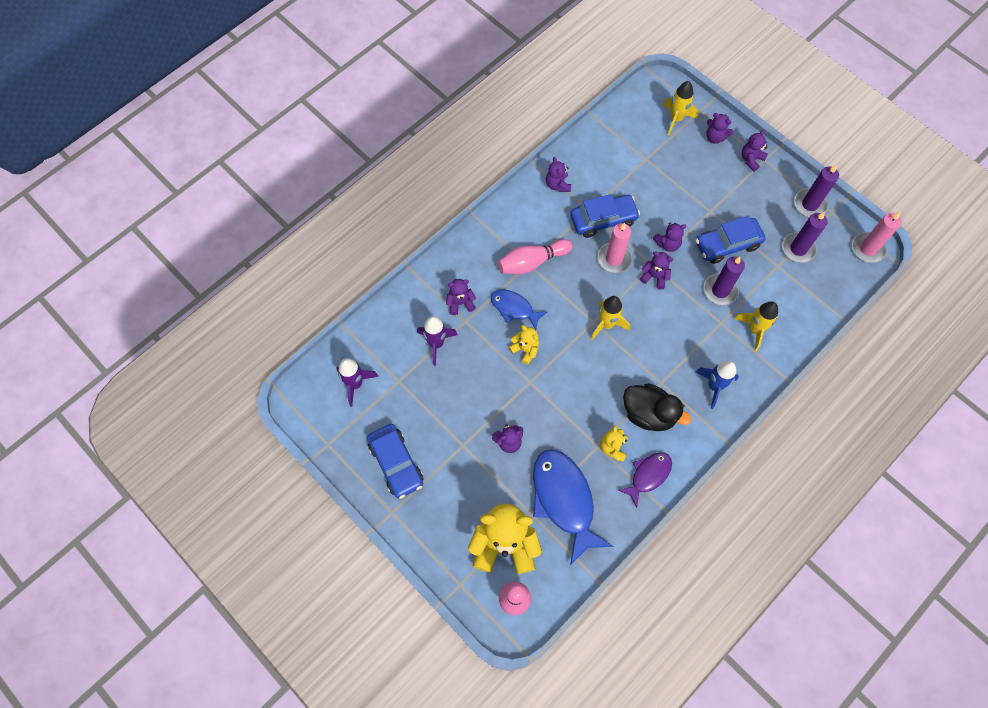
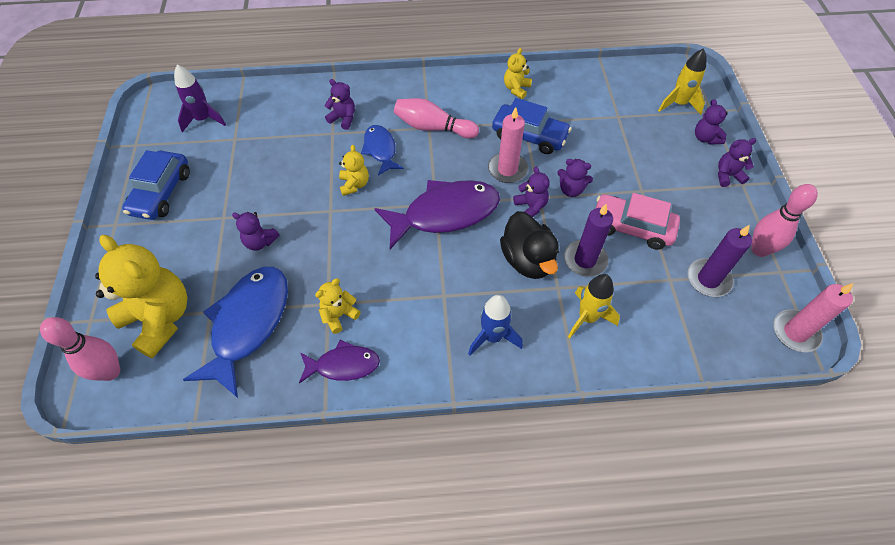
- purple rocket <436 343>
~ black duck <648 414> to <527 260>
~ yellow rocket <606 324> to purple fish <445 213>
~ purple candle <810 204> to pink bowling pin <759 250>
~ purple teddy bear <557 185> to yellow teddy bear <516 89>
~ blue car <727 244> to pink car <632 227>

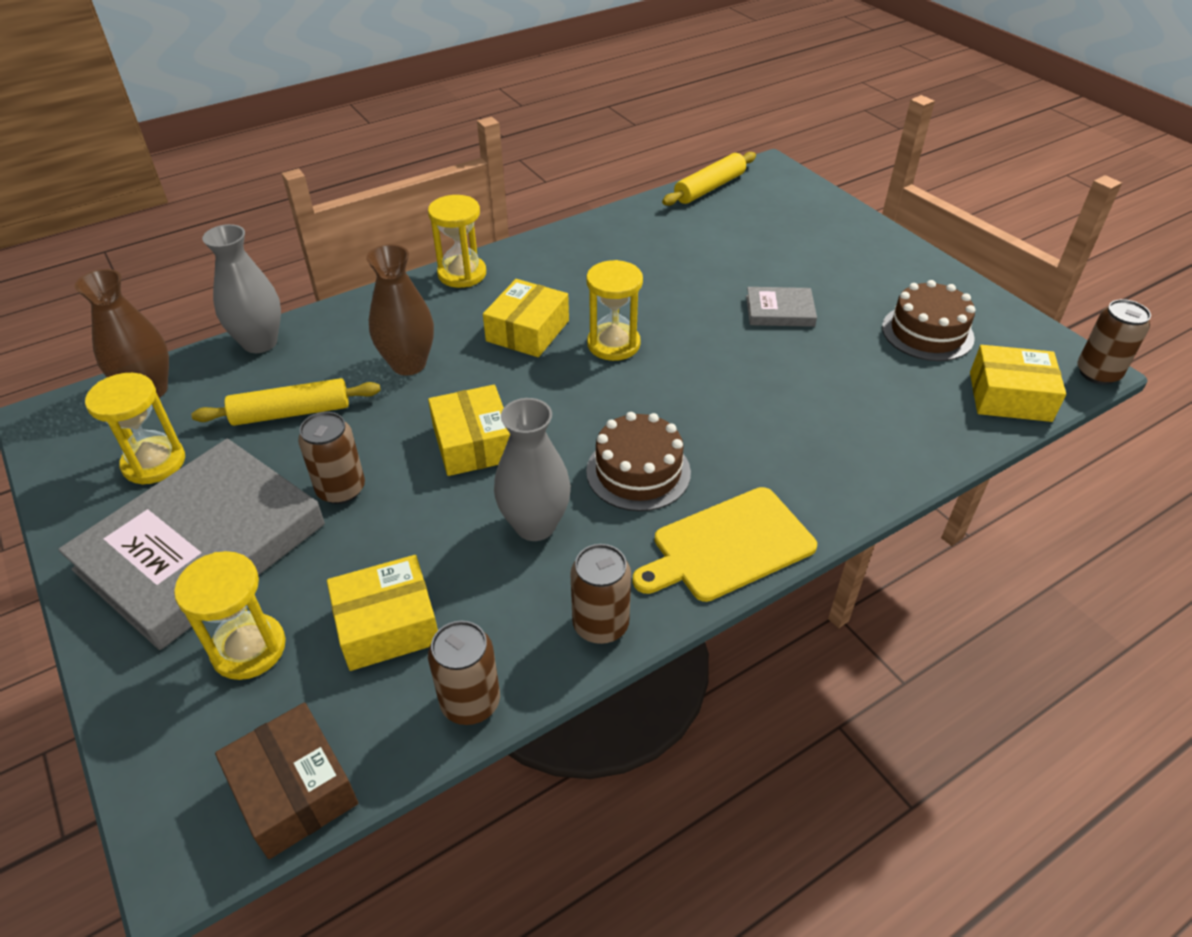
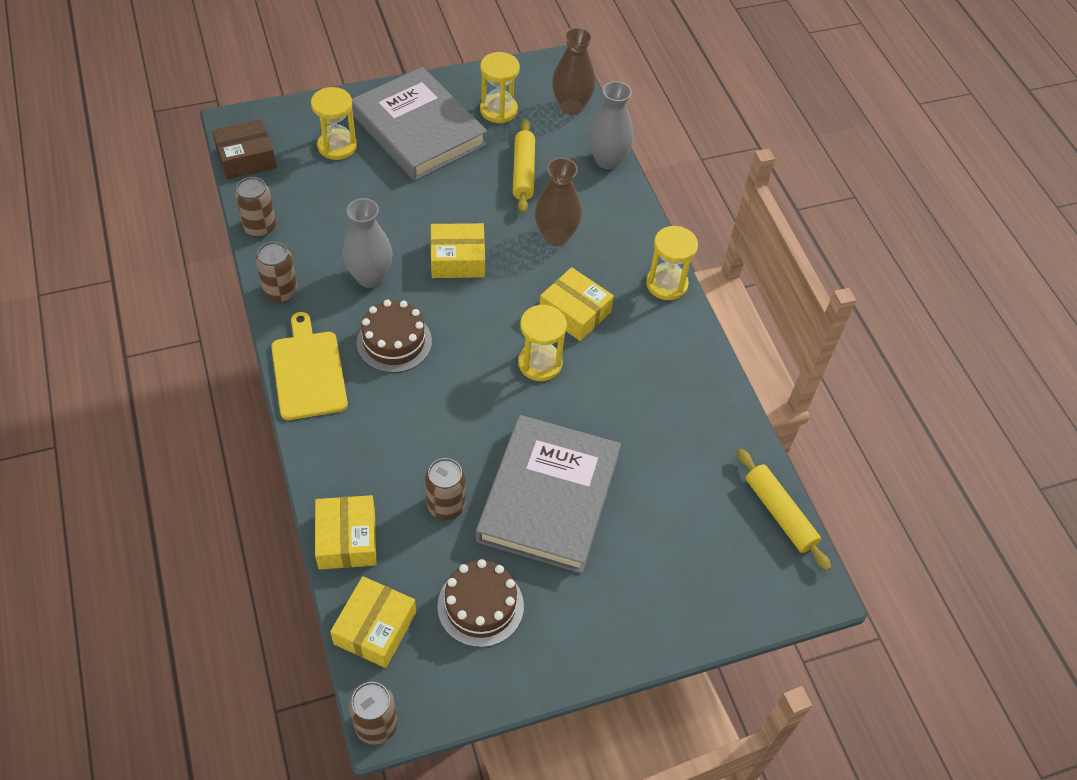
~ brown can <341 489> to <446 505>
~ yellow box <387 624> to <347 539>
~ grey book <779 311> = <548 497> x2.32

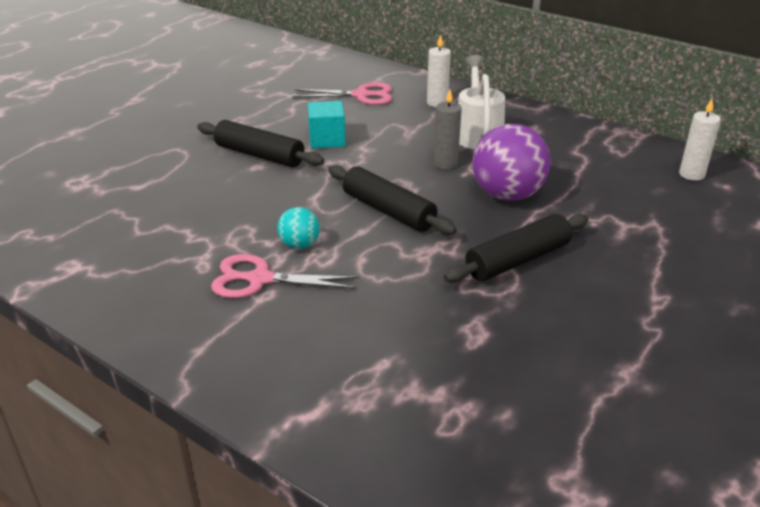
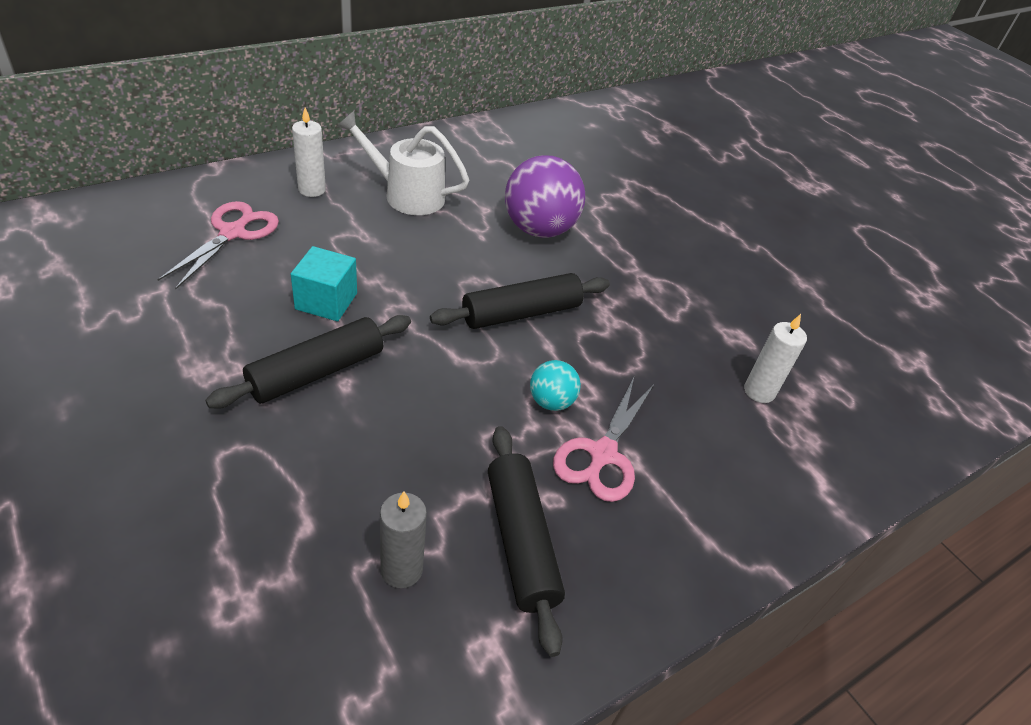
~ grey candle <445 163> to <401 569>
~ black rolling pin <518 260> to <521 541>
~ white candle <691 174> to <759 391>

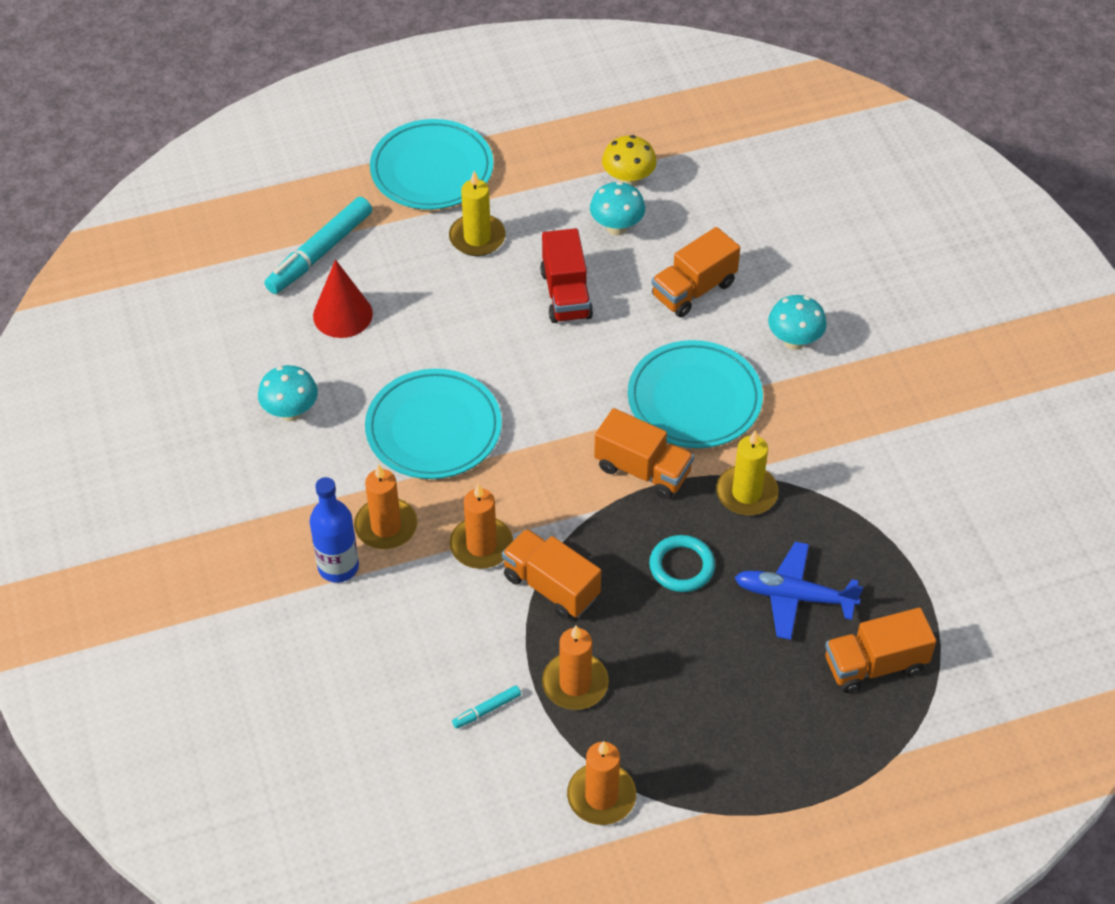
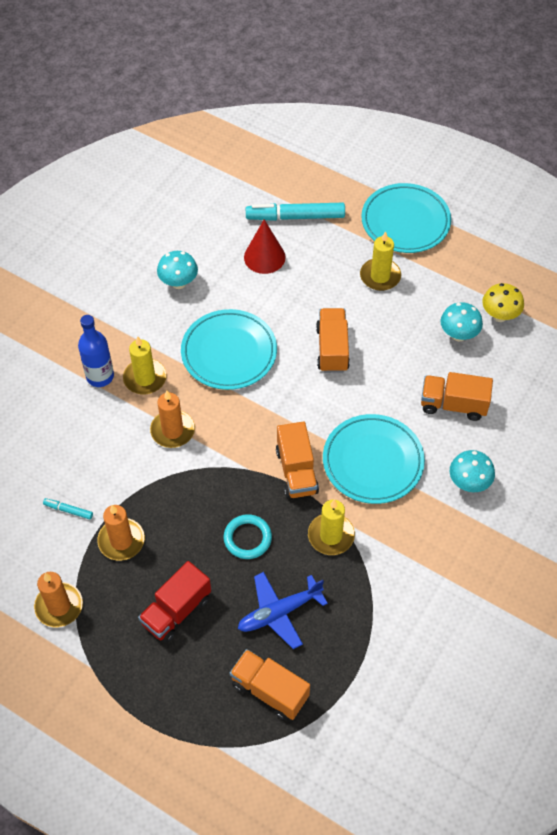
~ orange truck <551 586> to <332 349>
~ red truck <566 294> to <176 611>
~ orange candle <386 526> to yellow candle <145 378>
~ blue plane <794 596> = <279 612> 90 degrees counterclockwise

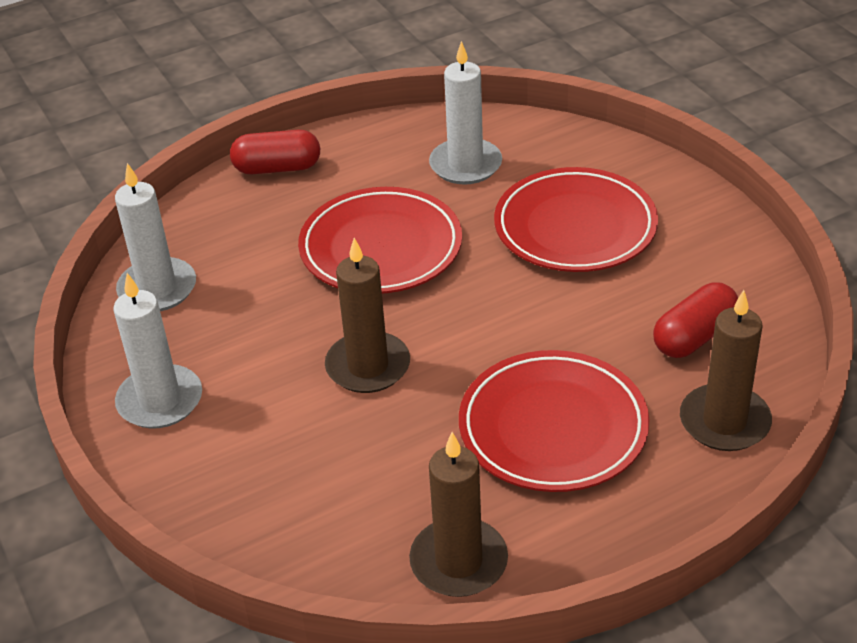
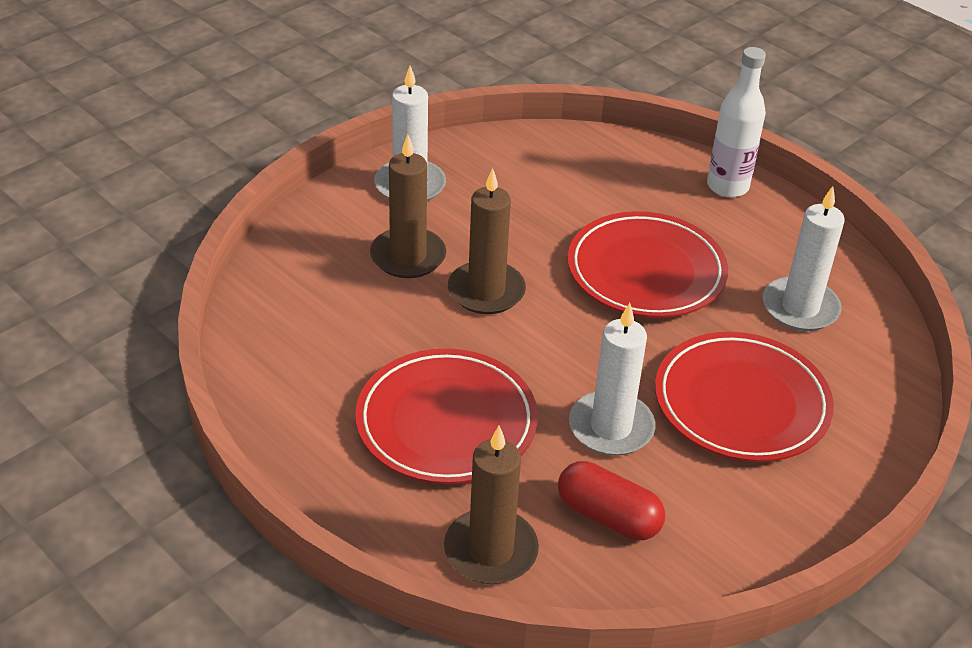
~ white candle <157 289> to <611 427>
~ brown candle <459 561> to <408 256>
~ red capsule <277 168> to white bottle <727 186>

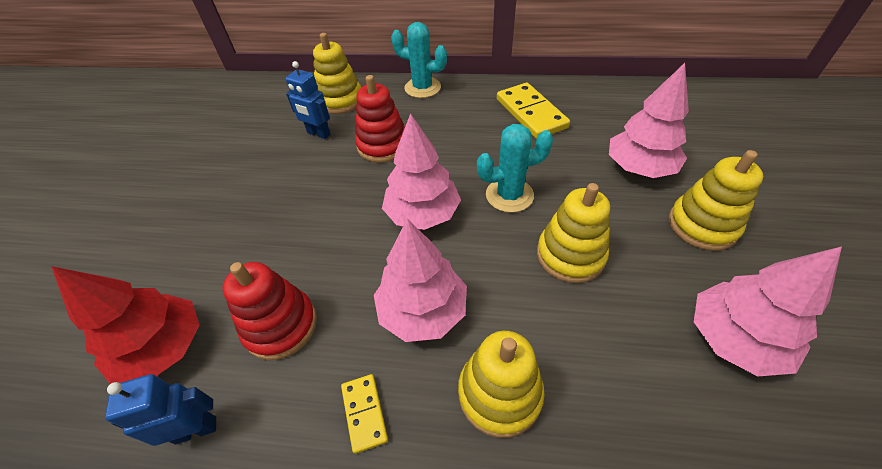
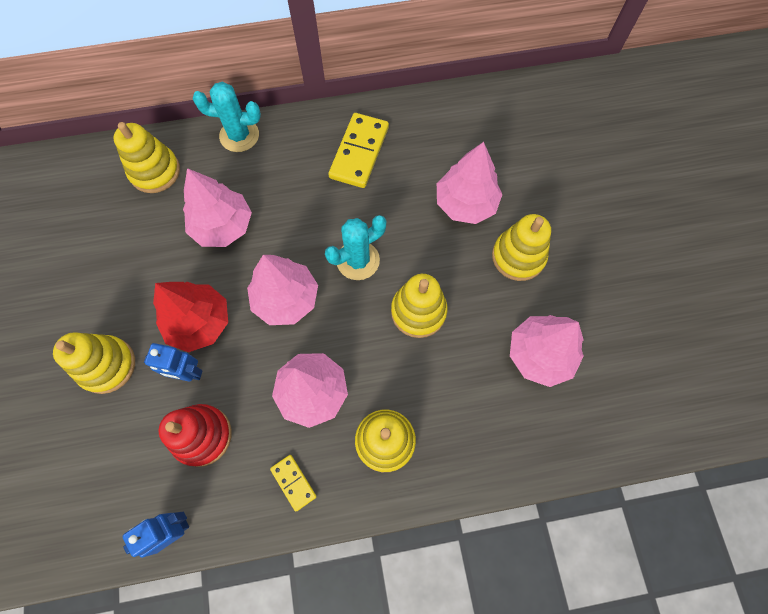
+ yellow stacking toy <107 365>
~ red tree <163 348> to <199 322>
~ blue robot <318 134> to <188 373>
~ red stacking toy <383 145> to pink tree <223 226>
~ yellow domino <531 113> = <359 152> 60 degrees clockwise

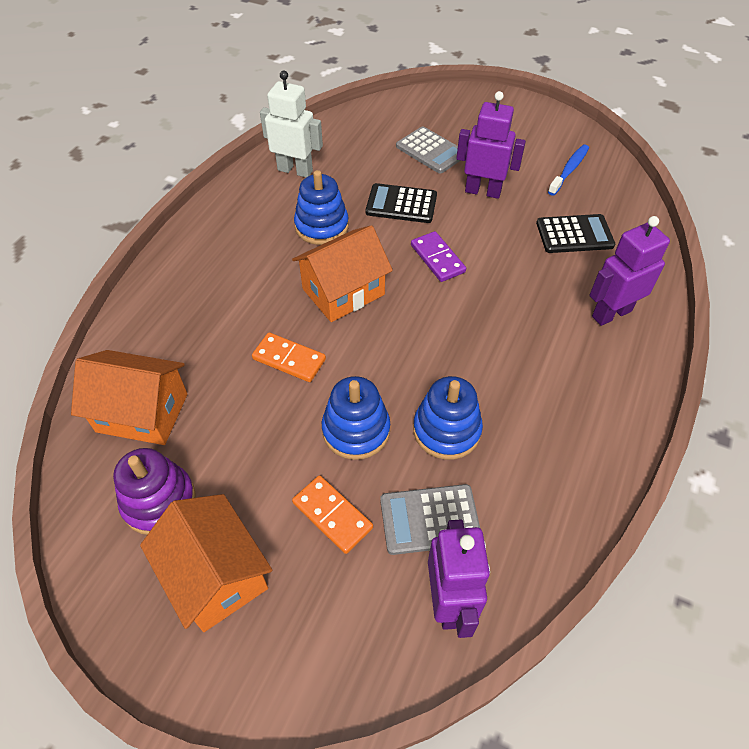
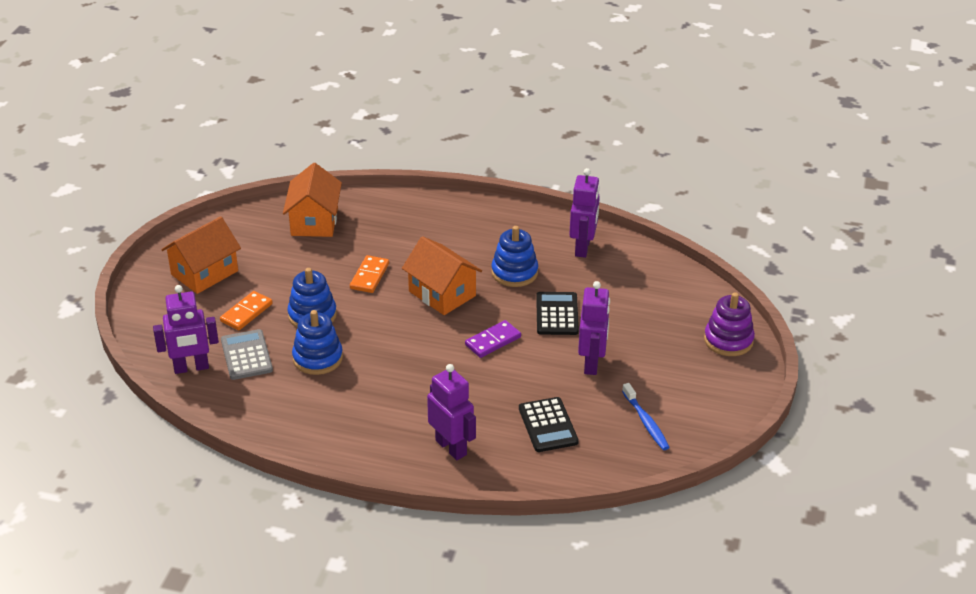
- grey calculator <430 151>
~ purple stacking toy <159 501> to <728 340>
~ white robot <295 170> to purple robot <583 248>
~ blue toothbrush <569 170> = <646 422> 45 degrees clockwise

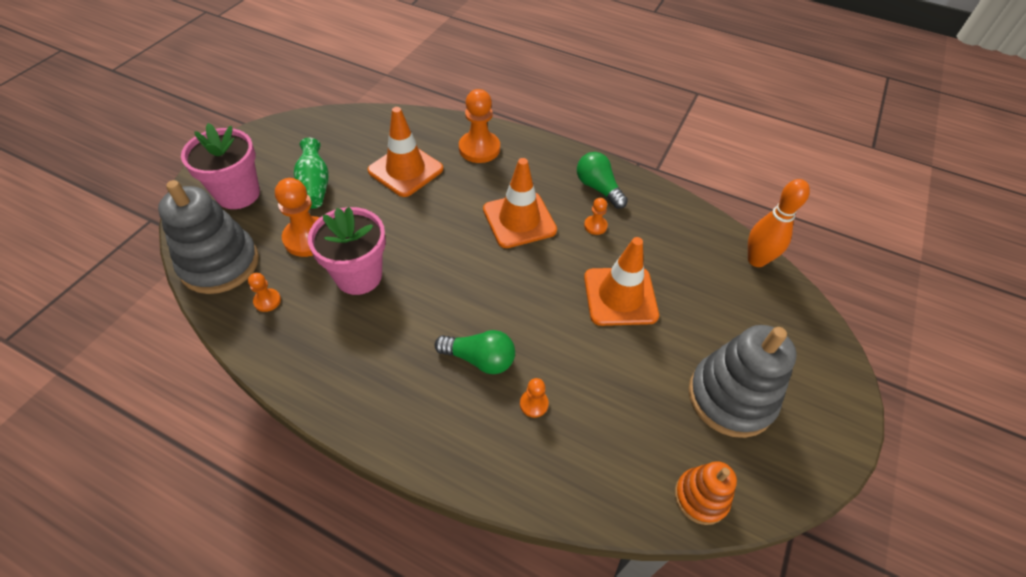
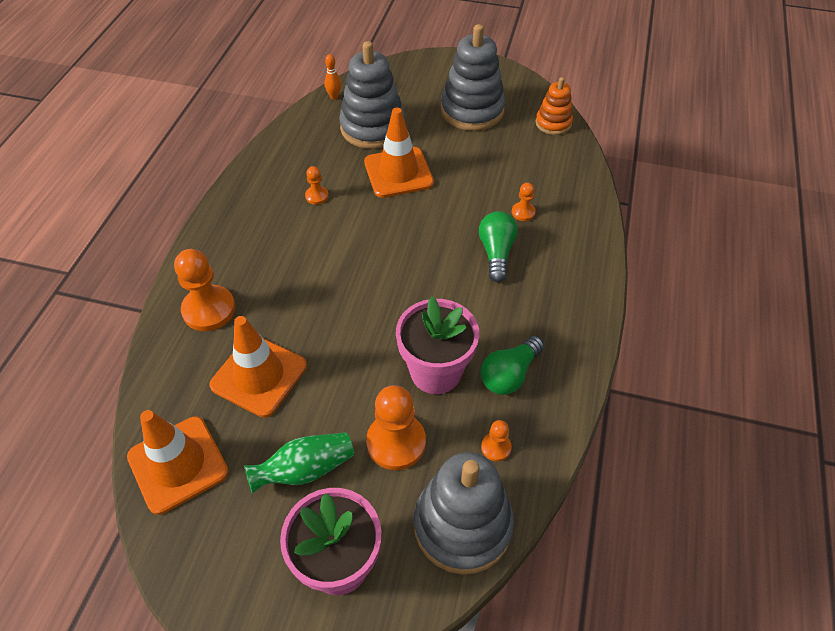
+ grey stacking toy <372 128>
~ orange traffic cone <519 220> to <178 464>
~ green light bulb <598 188> to <509 374>
~ orange bowling pin <756 260> = <334 97> x0.52

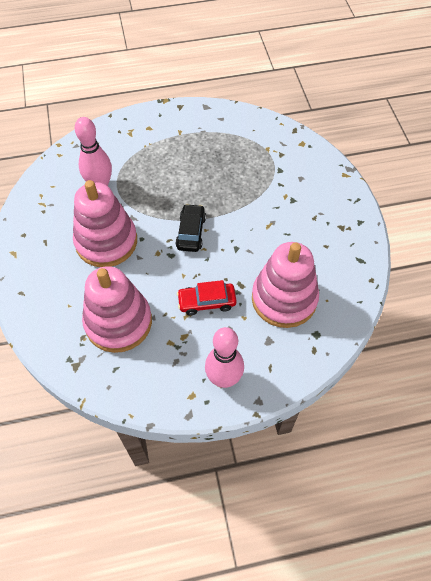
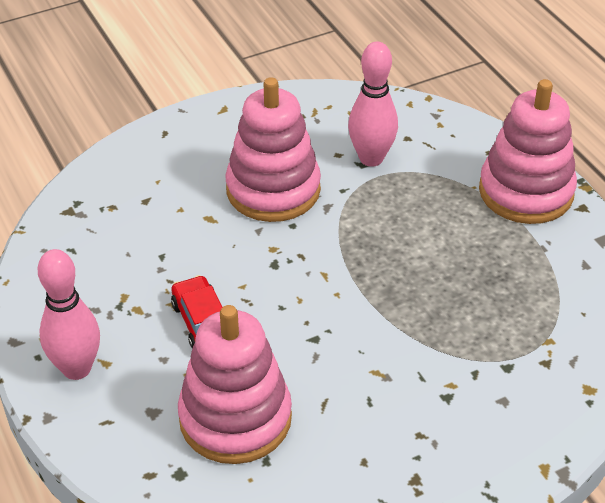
- black car <191 232>
~ pink stacking toy <118 322> to <526 192>

